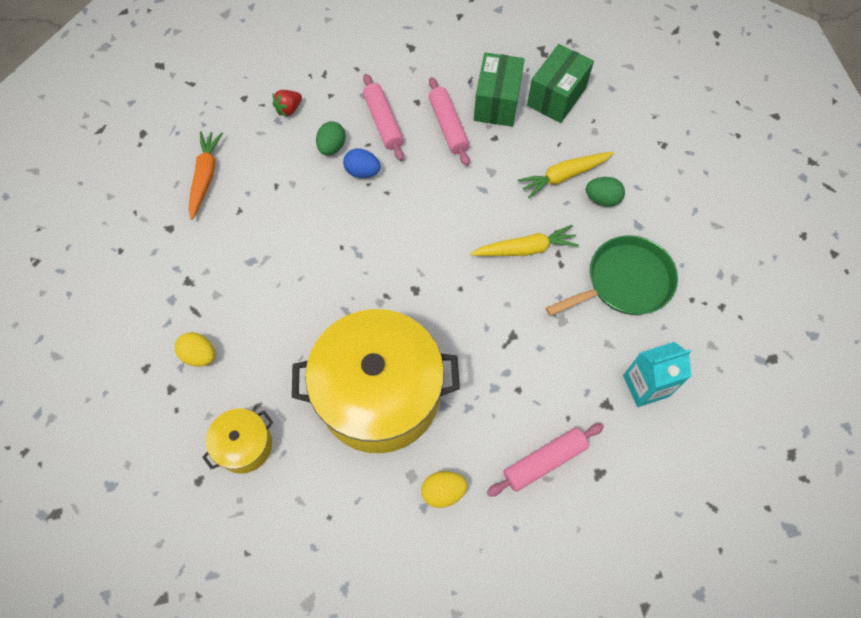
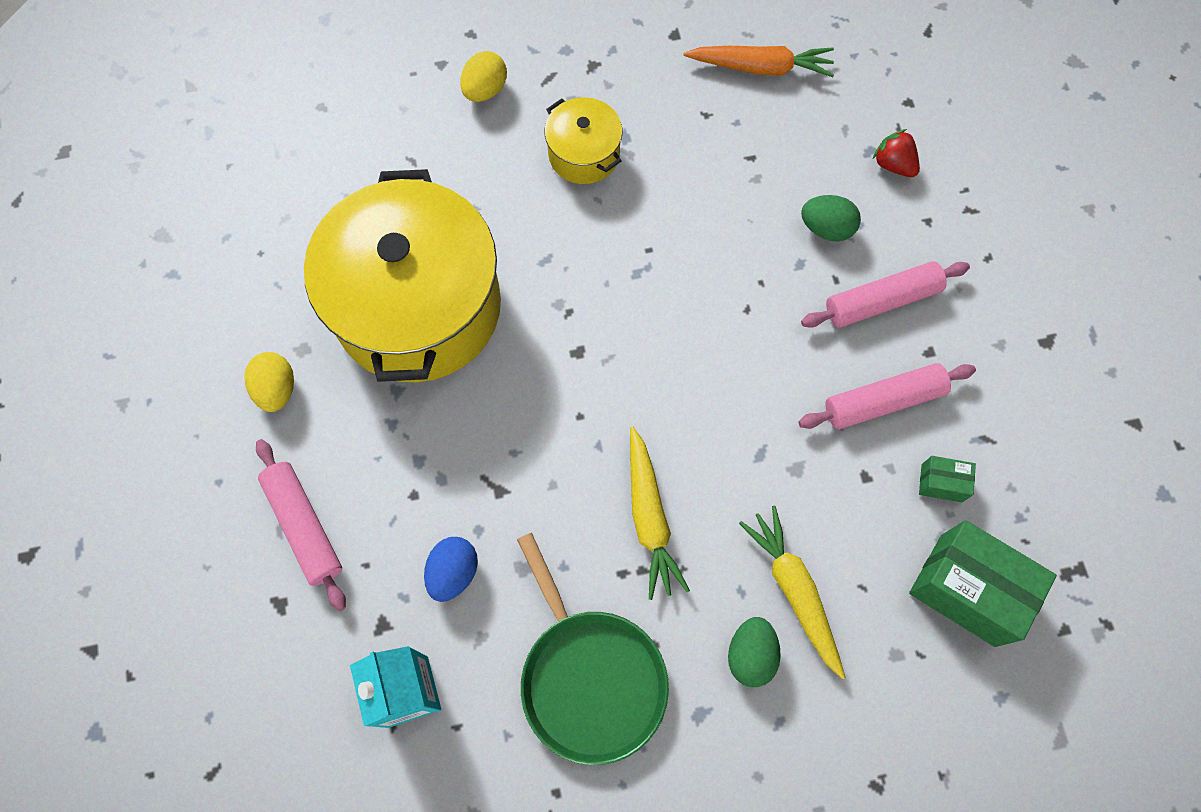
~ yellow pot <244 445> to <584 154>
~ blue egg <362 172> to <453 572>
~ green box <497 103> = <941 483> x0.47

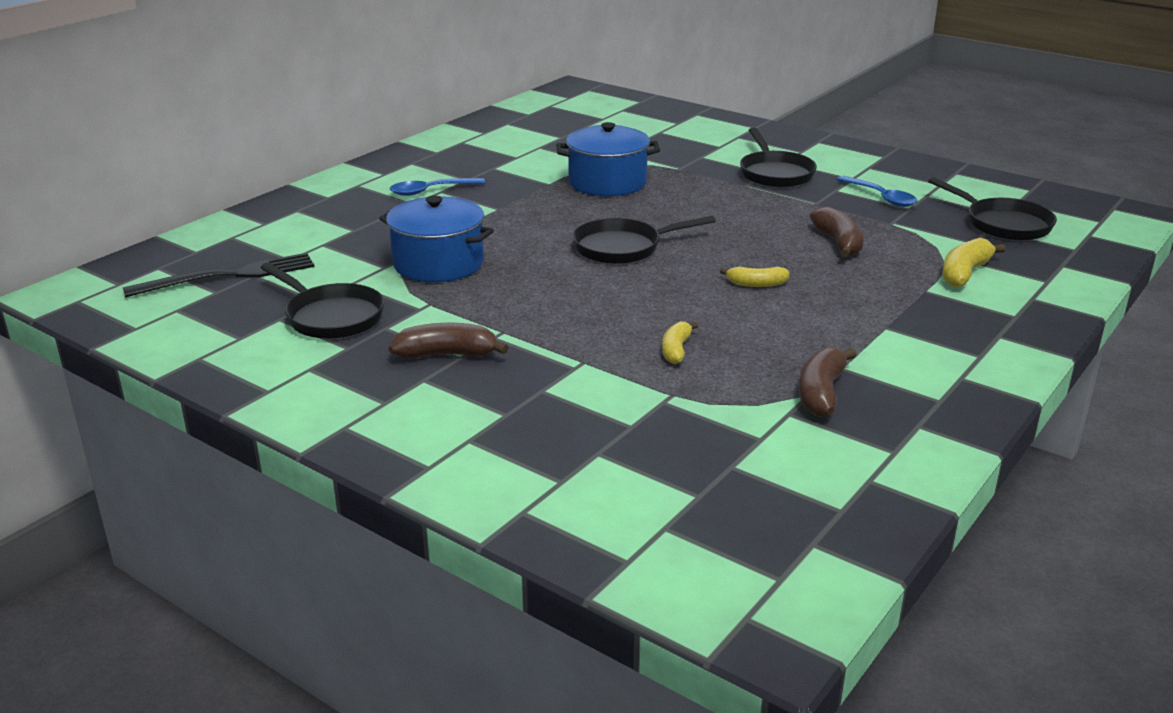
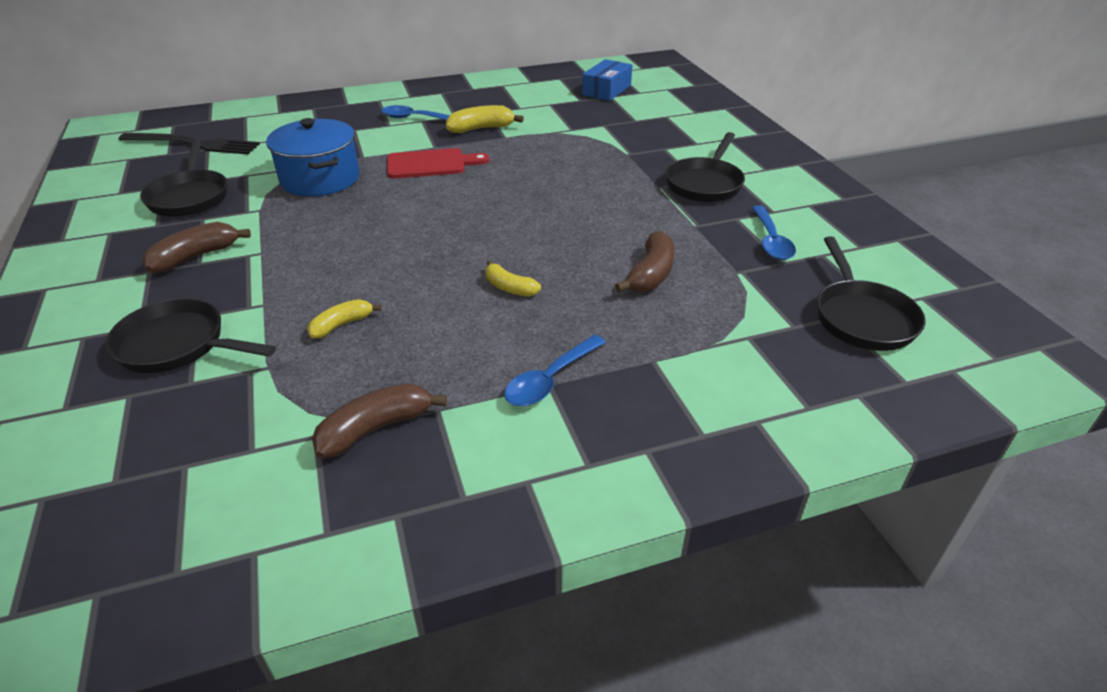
- blue pot <607 182>
+ red cutting board <431 164>
+ blue spoon <550 380>
+ blue box <606 90>
~ black pan <623 248> to <178 345>
~ yellow banana <965 273> to <481 129>
~ brown banana <446 354> = <196 257> 75 degrees counterclockwise

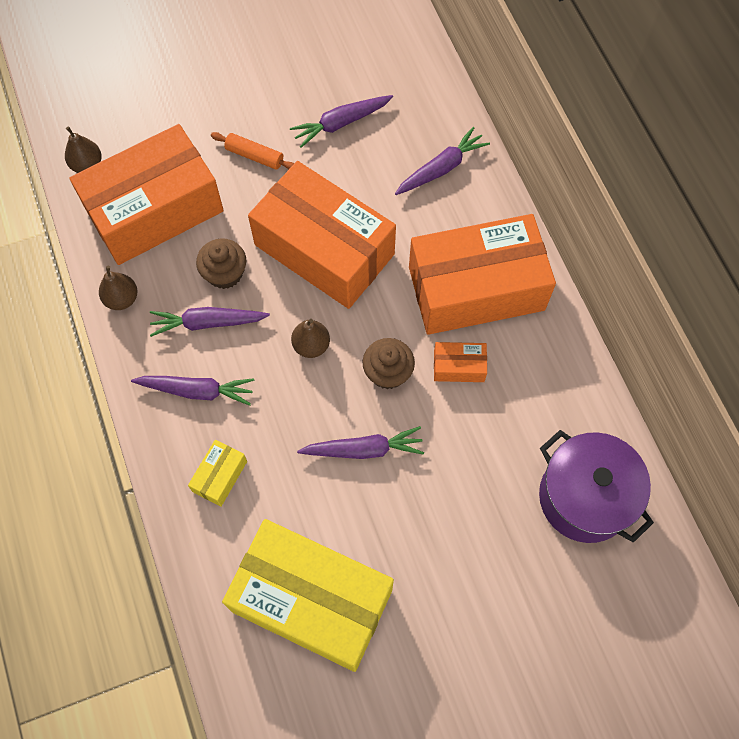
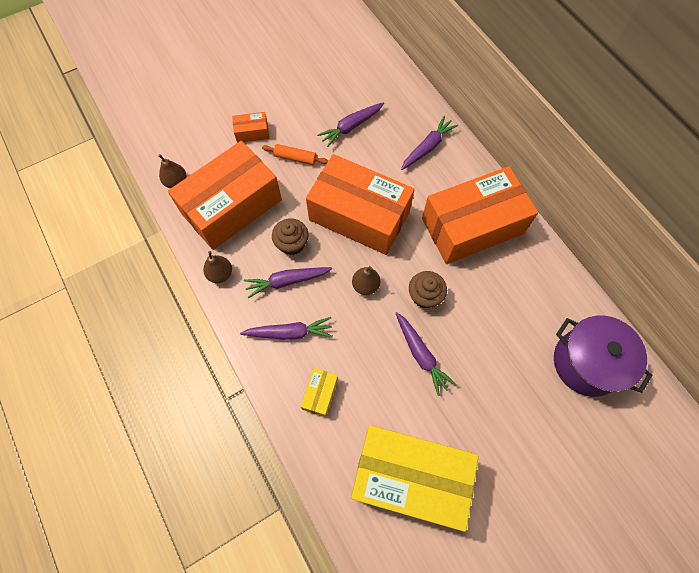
~ orange box <459 367> to <252 132>
~ purple carrot <364 449> = <421 355> 75 degrees clockwise

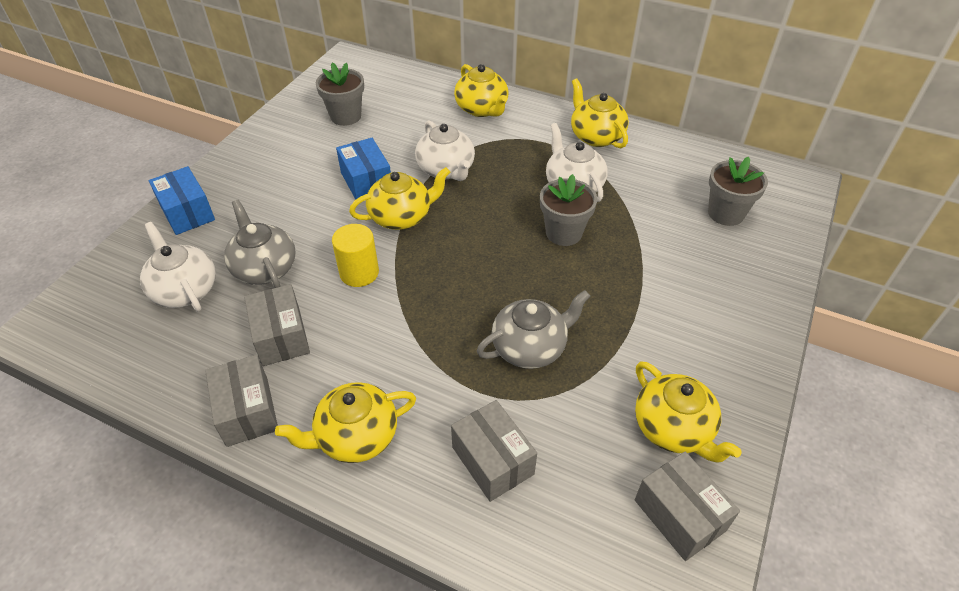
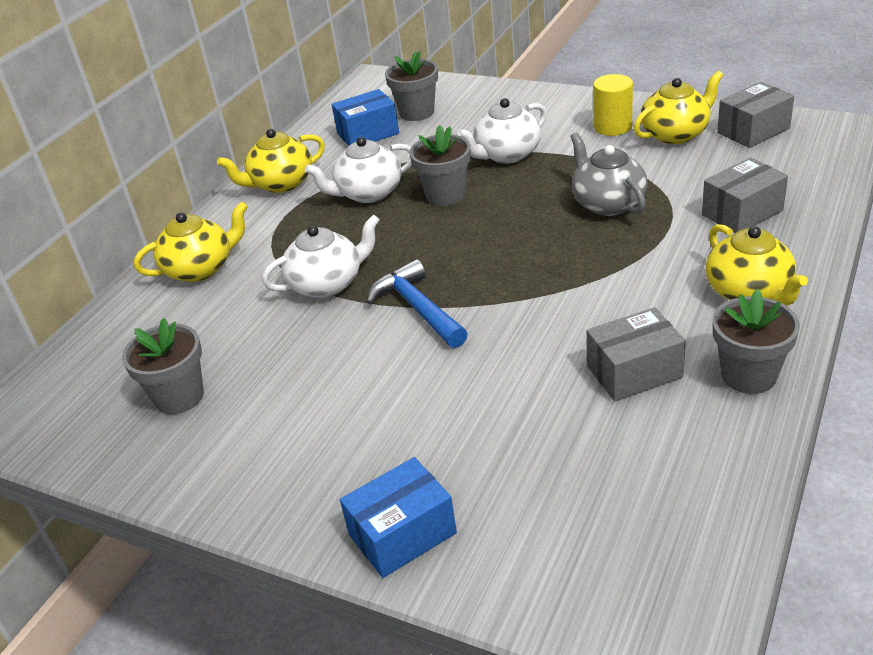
- grey teapot <264 268>
~ white teapot <185 290> to <506 154>
~ yellow cylinder <359 273> to <612 127>
~ blue box <366 182> to <368 133>
~ grey box <247 411> to grey flower pot <748 375>
~ yellow teapot <401 217> to blue hammer <417 308>

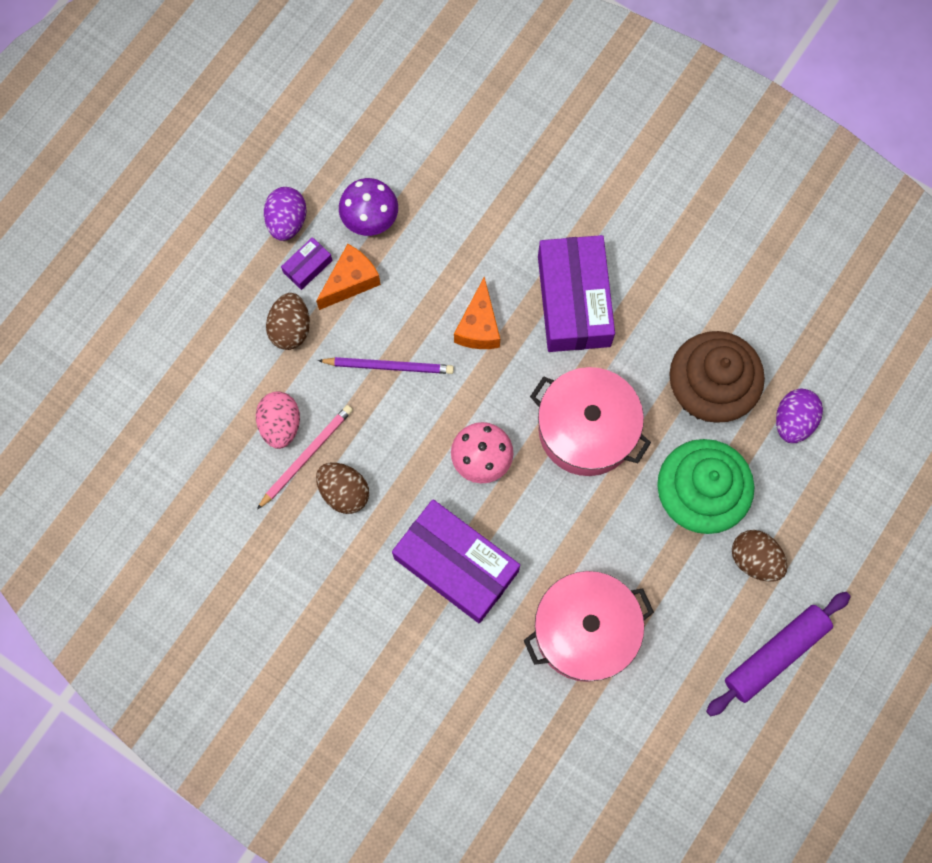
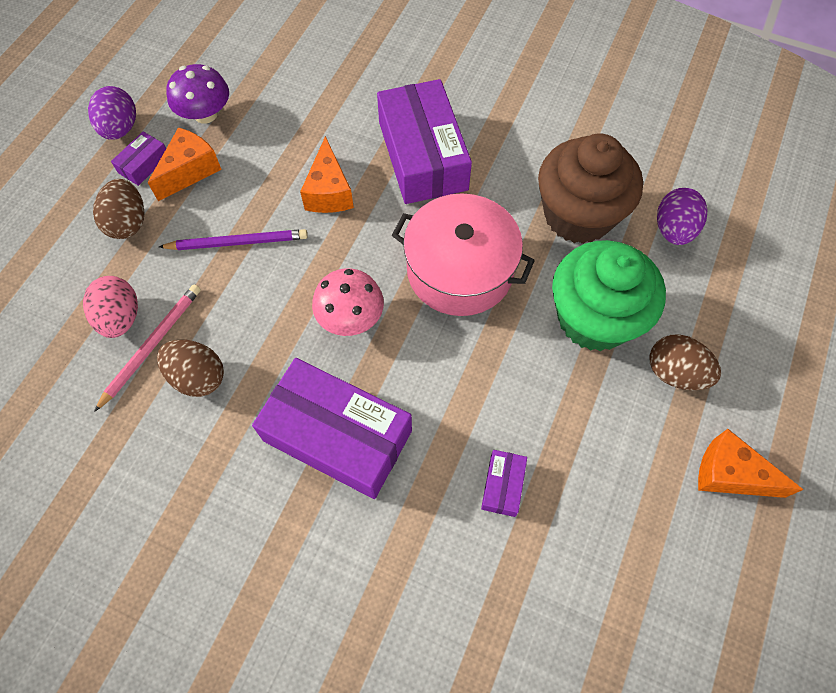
~ pink pot <585 630> to purple box <502 485>
~ purple rolling pin <775 654> to orange cheese <730 474>

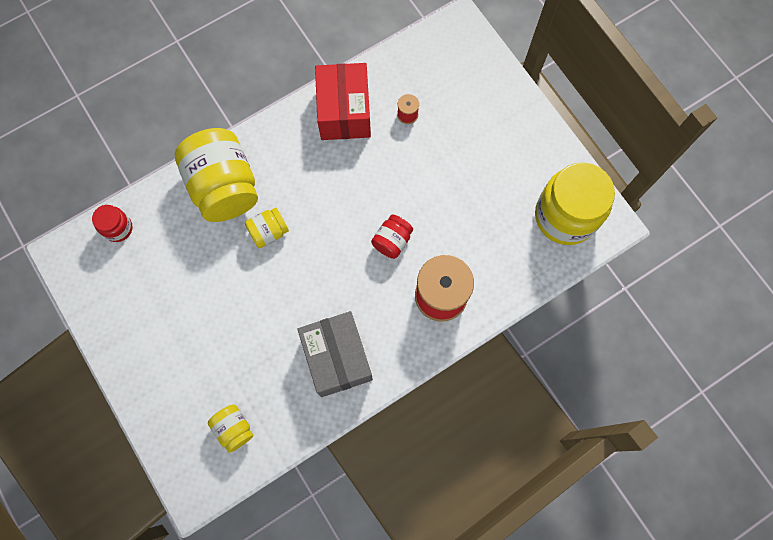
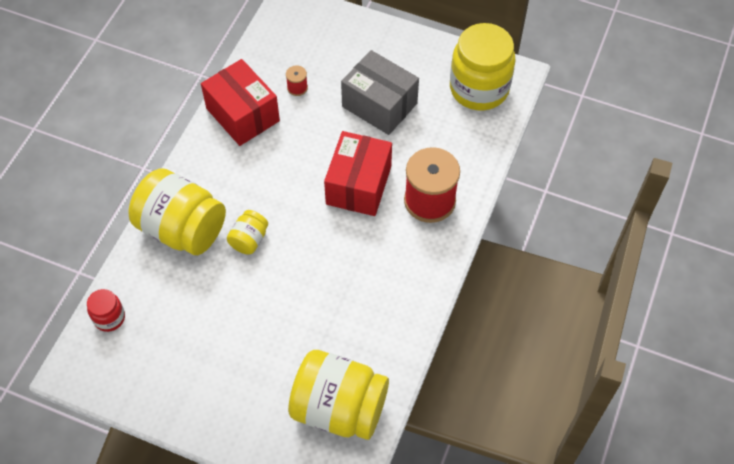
~ grey box <337 358> to <379 105>
~ red jar <392 241> to red box <358 185>
~ yellow jar <234 428> = <339 408> x2.12

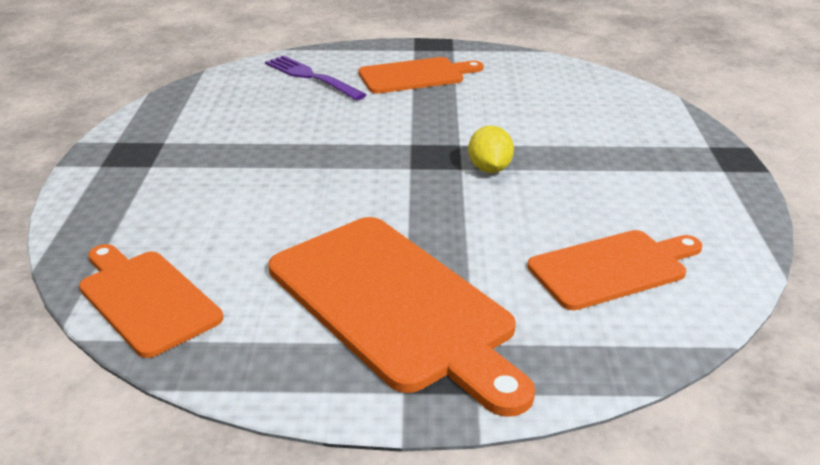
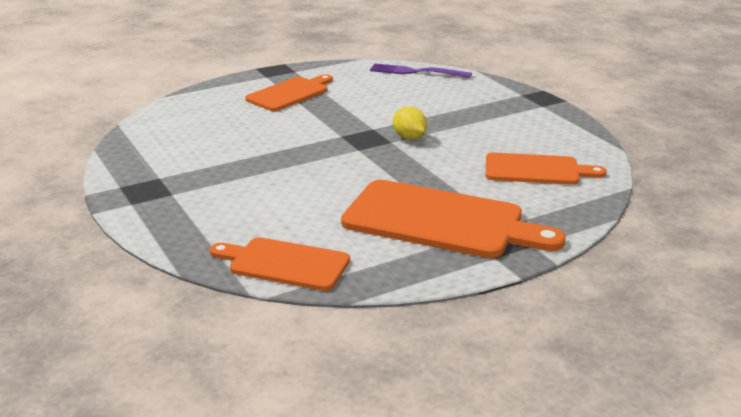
~ purple fork <312 77> to <417 72>
~ orange cutting board <612 268> = <536 170> 60 degrees clockwise

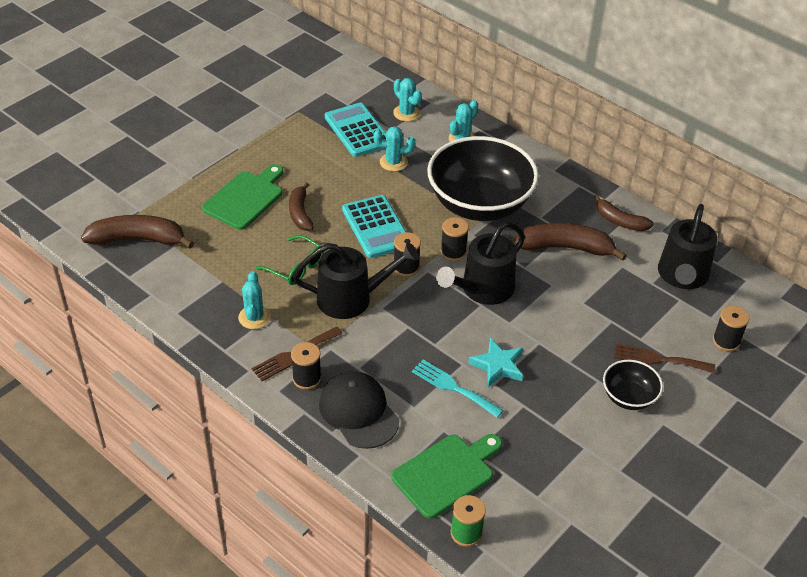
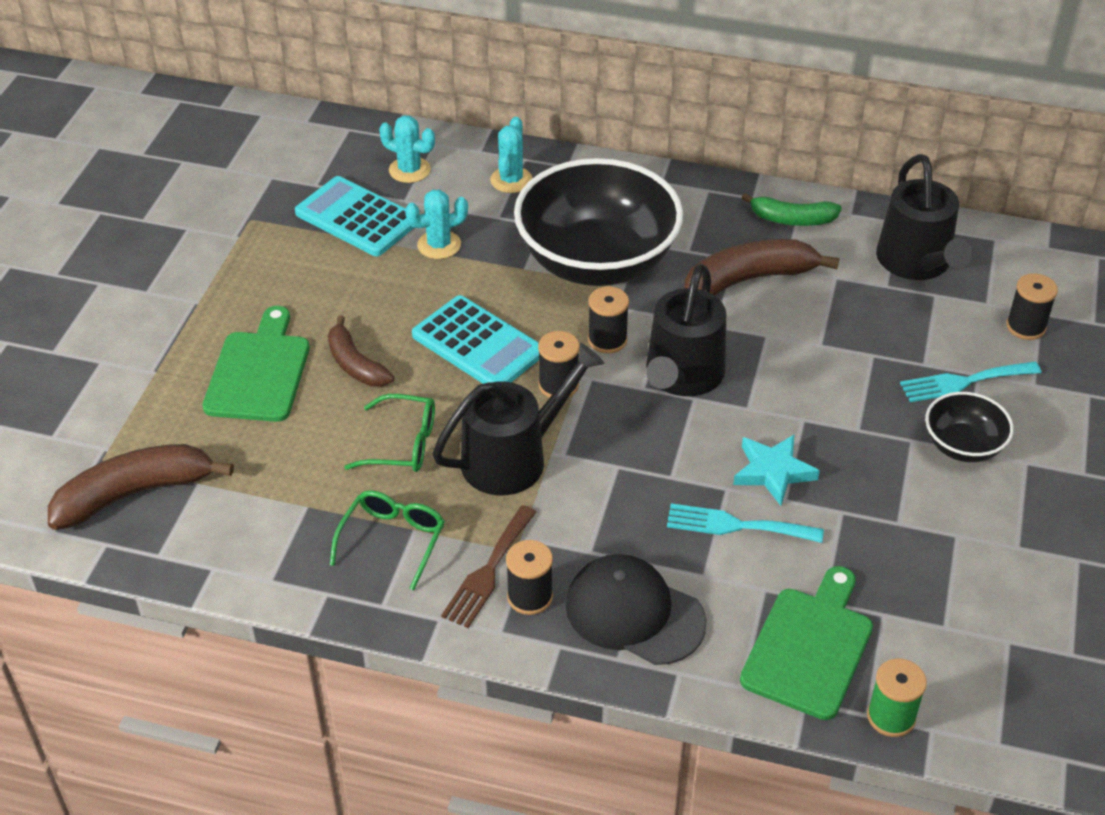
~ turquoise cactus <254 317> to green glasses <393 540>
~ brown banana <620 221> to green banana <792 219>
~ brown fork <658 359> to turquoise fork <964 382>

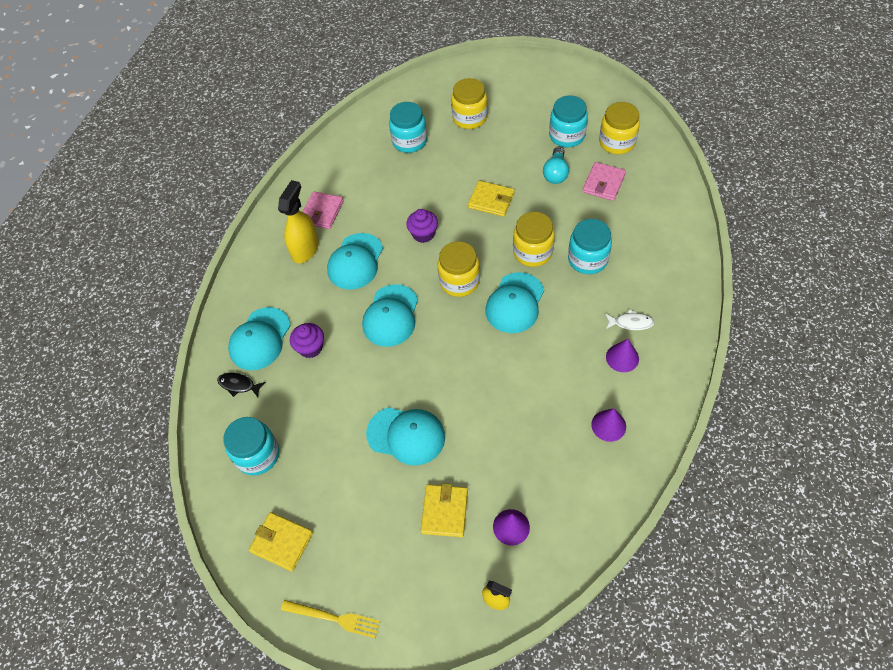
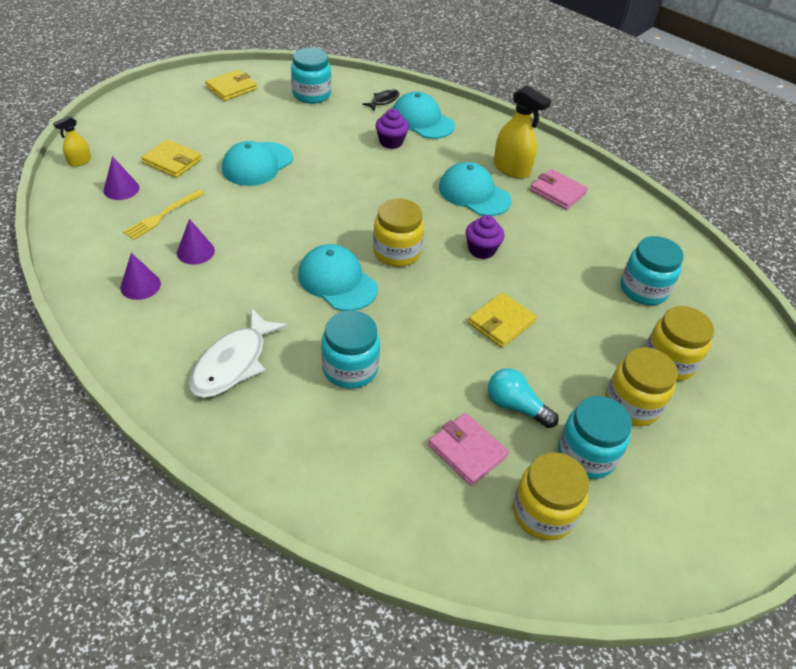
- turquoise cap <391 316>
~ yellow fork <333 618> to <163 215>
~ yellow jar <532 252> to <632 405>
~ purple cone <622 357> to <195 251>
~ white fish <631 323> = <233 363> x1.91

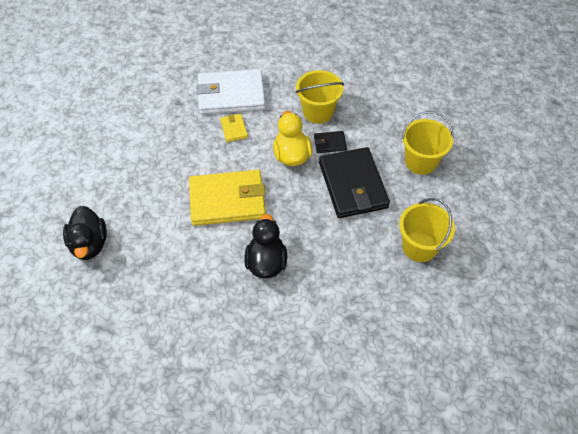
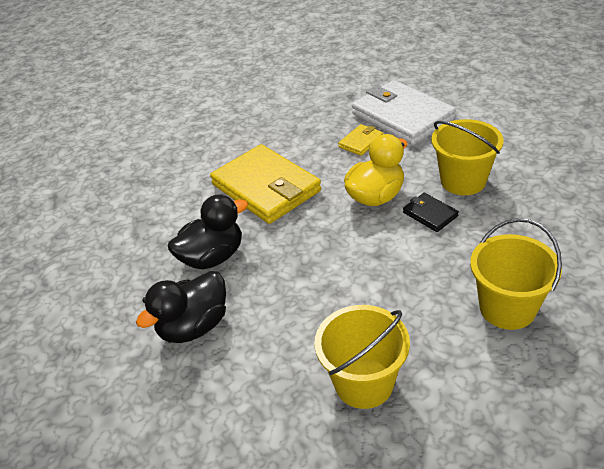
- black wallet <353 185>
~ black duck <89 244> to <194 326>

